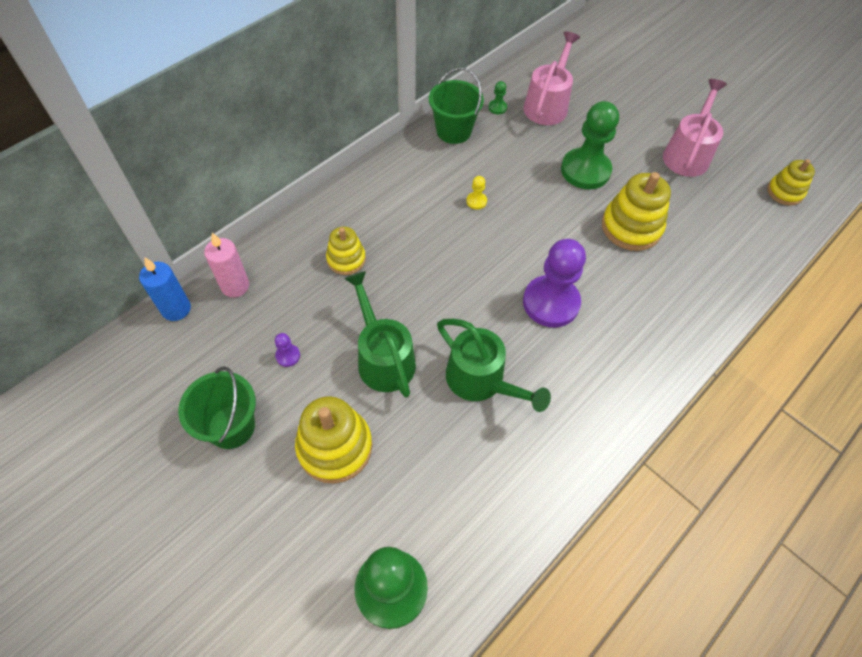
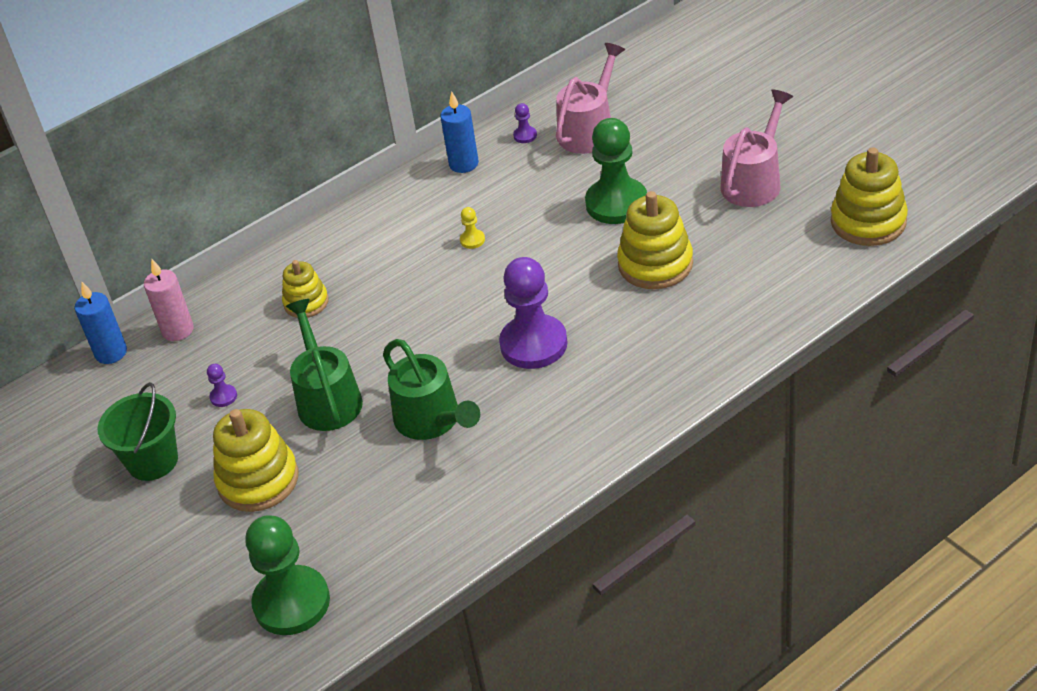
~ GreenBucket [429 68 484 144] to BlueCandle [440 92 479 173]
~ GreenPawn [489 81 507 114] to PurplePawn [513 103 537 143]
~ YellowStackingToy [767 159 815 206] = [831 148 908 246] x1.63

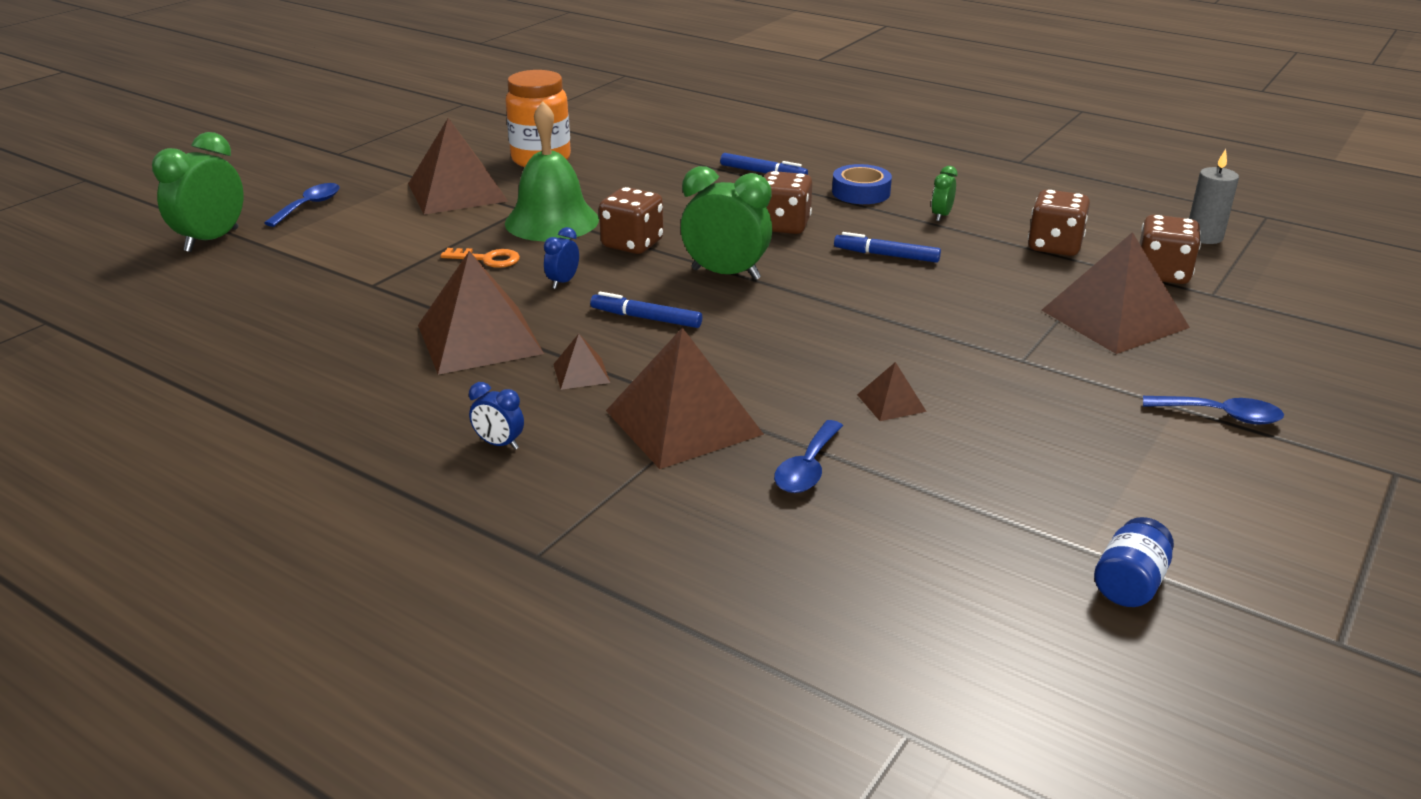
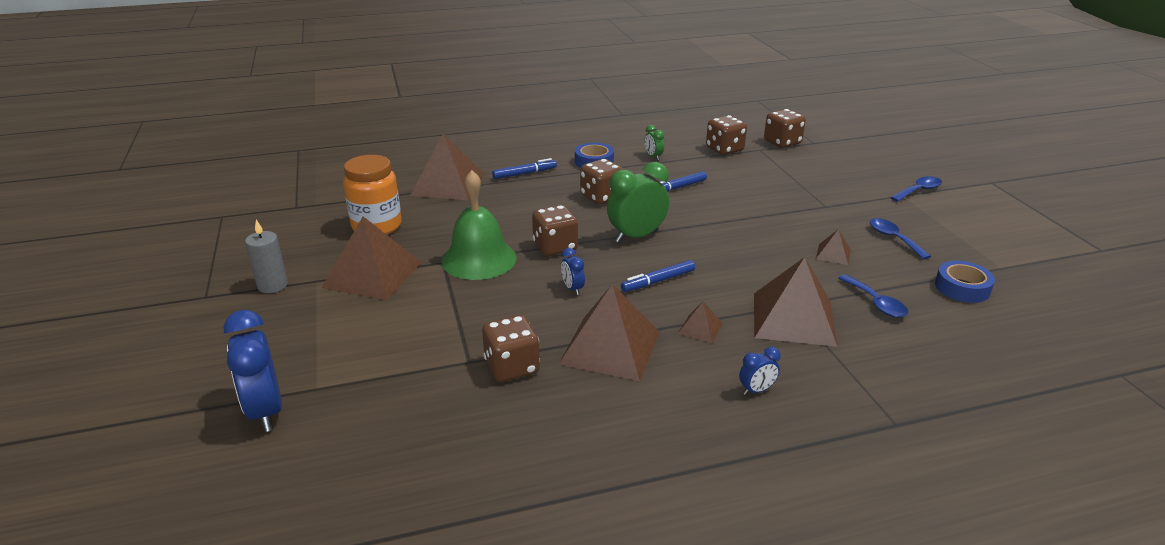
~ GreenClock [152 132 244 252] to BlueClock [224 310 282 432]
~ BlueSpoon [264 183 340 227] to [870 218 931 260]
- OrangeKey [441 248 520 268]
~ BrownPyramid [1042 232 1190 354] to [410 134 485 200]
- BlueJar [1094 517 1174 607]
~ GreyCandle [1189 149 1239 244] to [245 220 288 293]
+ BrownDice [482 315 540 382]
+ BlueTape [935 261 995 303]

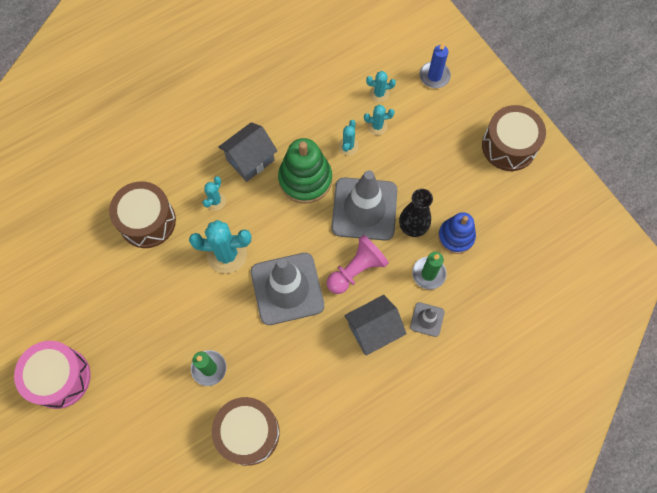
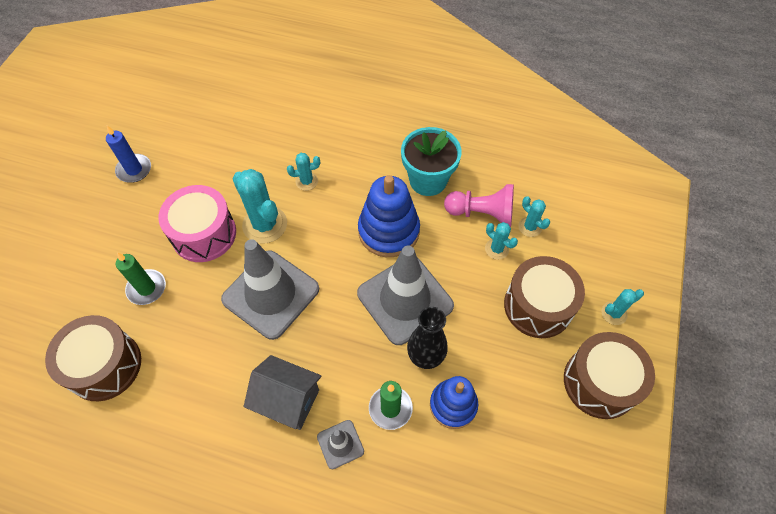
~ PinkDrum [14 341 91 409] to [159 185 236 262]
~ BrownDrum [109 181 176 248] to [504 256 585 338]
- GreyHouse [218 122 278 182]
~ GreenStackingToy [278 138 332 204] to BlueStackingToy [358 175 420 257]
~ PinkPawn [327 234 389 294] to [444 184 514 227]
~ TurquoiseCactus [338 120 359 155] to [601 289 644 325]
~ BlueCandle [420 42 451 88] to [106 126 151 183]
+ TurquoiseFlowerPot [401 127 462 196]

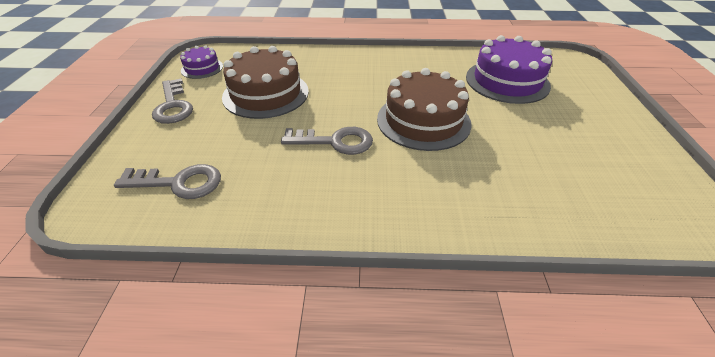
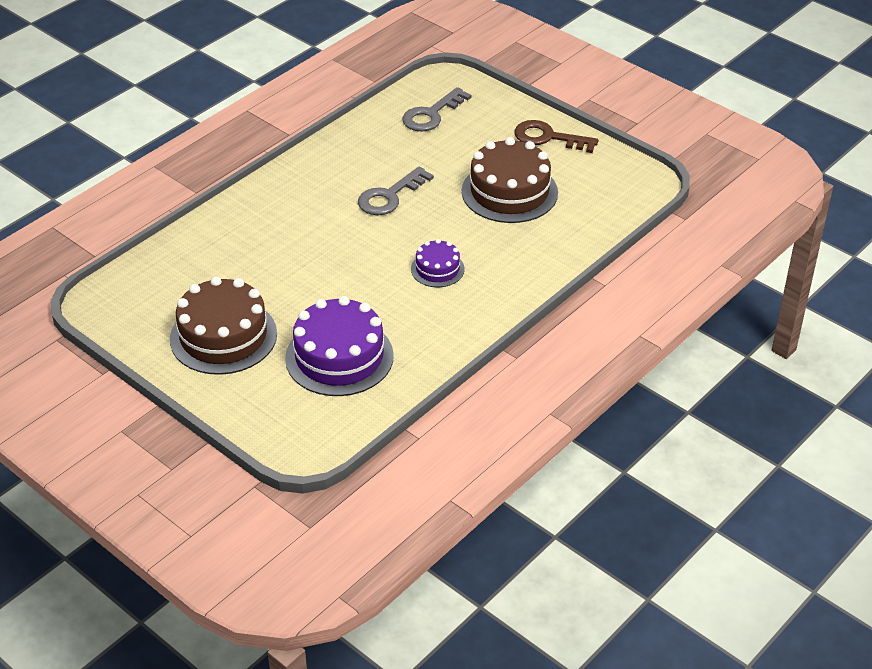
~ GreyKey [152 78 193 124] to BrownKey [514 120 598 153]
~ PurpleCake [180 45 223 79] to [411 239 465 287]
~ BrownCake [377 68 472 151] to [170 276 277 375]

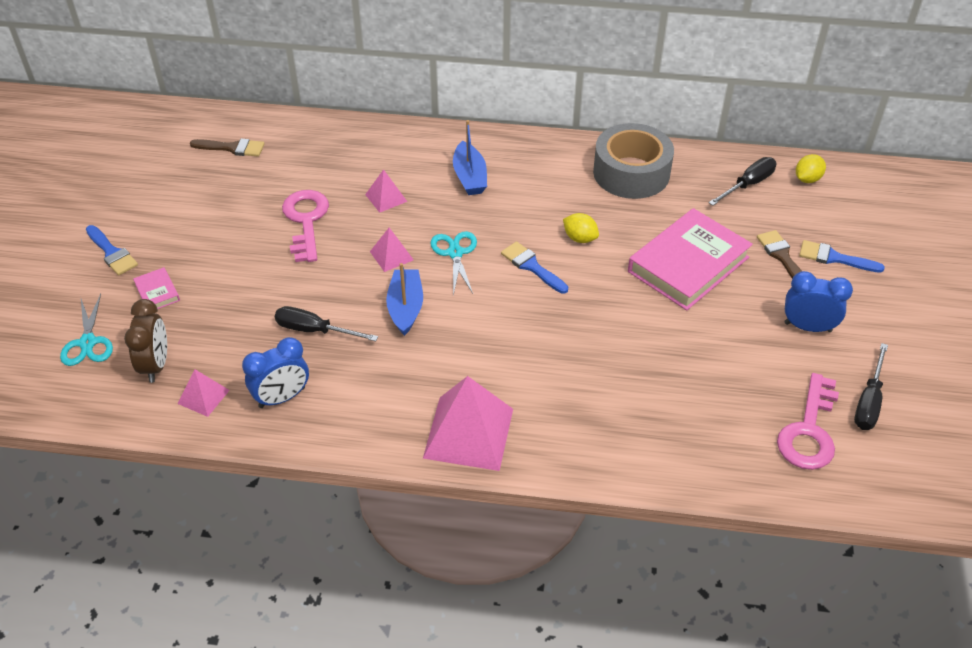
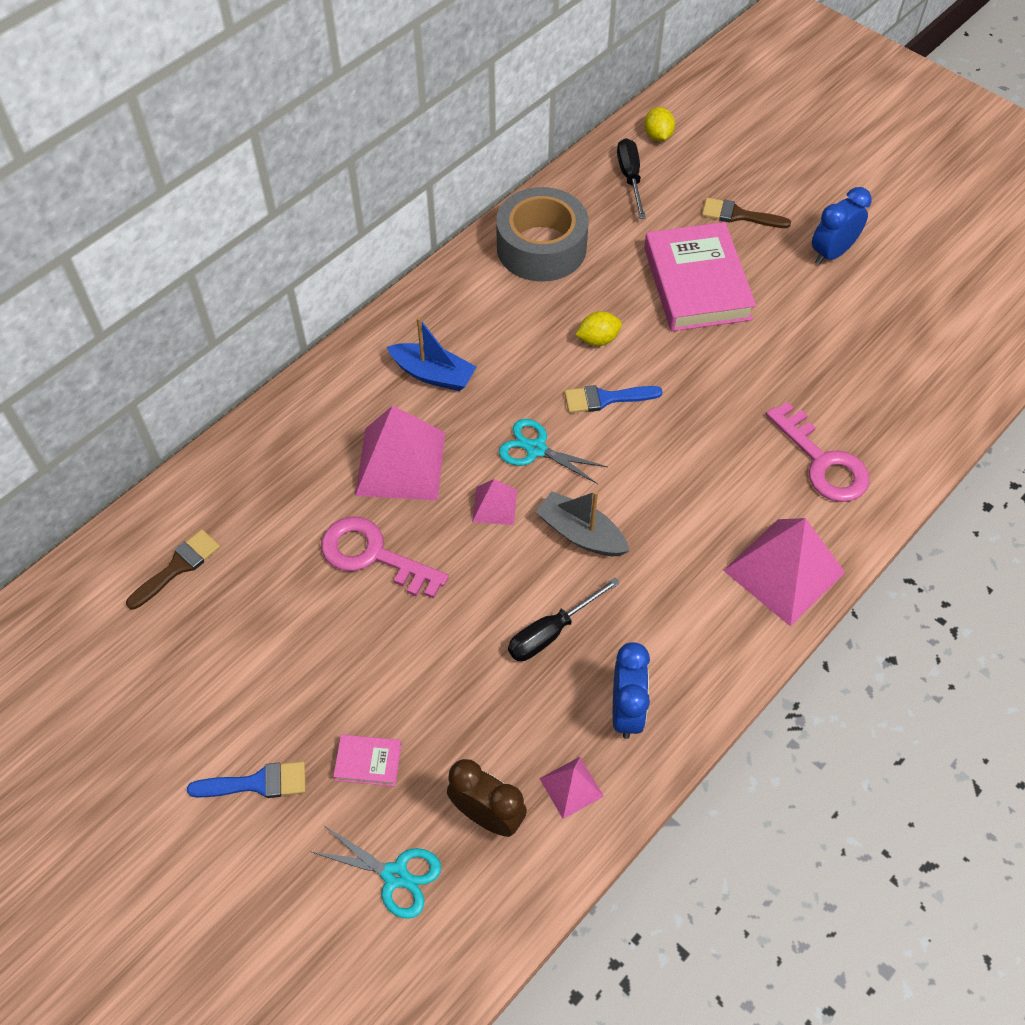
~ PinkPyramid [365 169 407 213] = [355 405 445 500] x2.01
~ BlueBoat [386 263 423 336] to GreyBoat [535 491 630 556]
~ PinkKey [777 373 839 470] to [766 402 870 502]
- BlueBrush [799 240 885 273]
- BlackScrewdriver [854 343 888 430]

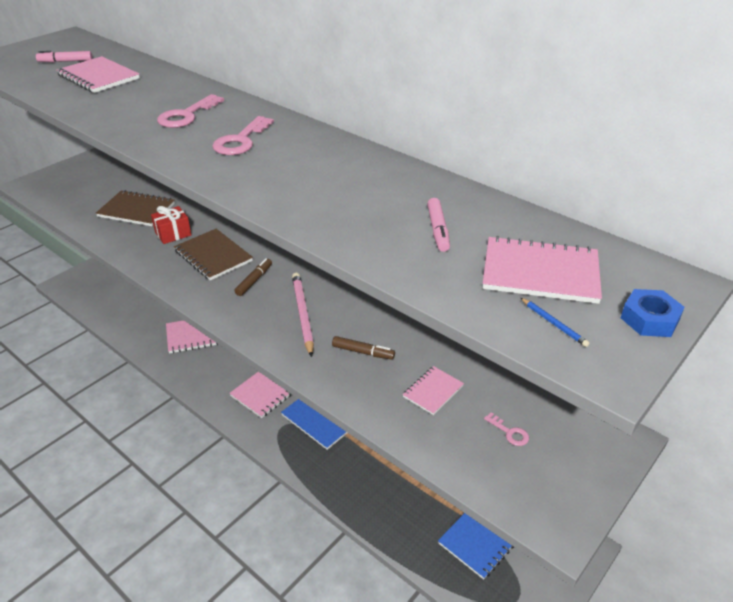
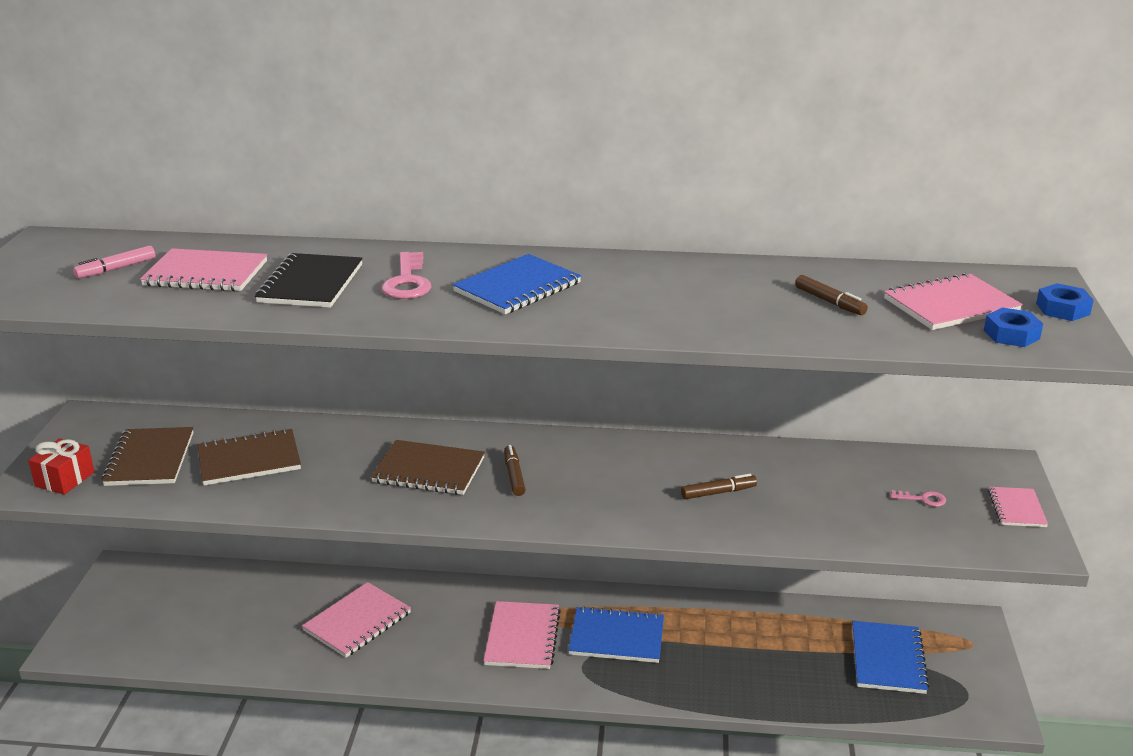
~ RedGift [151 206 191 244] to [28 438 94 495]
~ PinkKey [212 116 274 155] to BlueNotebook [452 254 581 314]
- PinkPencil [292 273 314 357]
~ PinkNotebook [403 366 464 415] to [988 487 1048 527]
~ PinkMarker [427 198 450 252] to BrownMarker [795 275 868 315]
~ BluePencil [521 298 589 347] to BlueNut [984 307 1043 347]
+ BrownNotebook [101 427 194 486]
+ BlackNotebook [255 253 363 308]

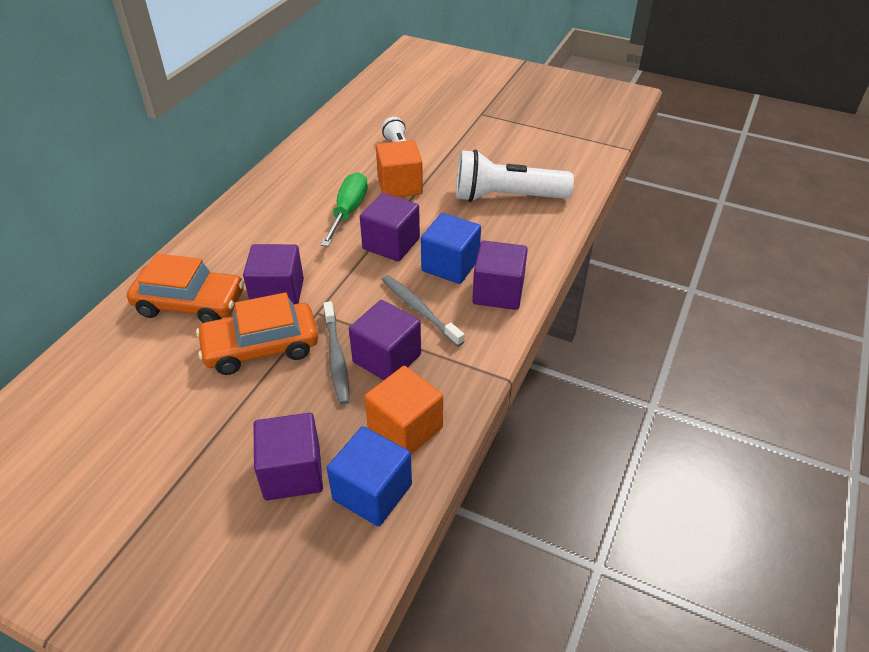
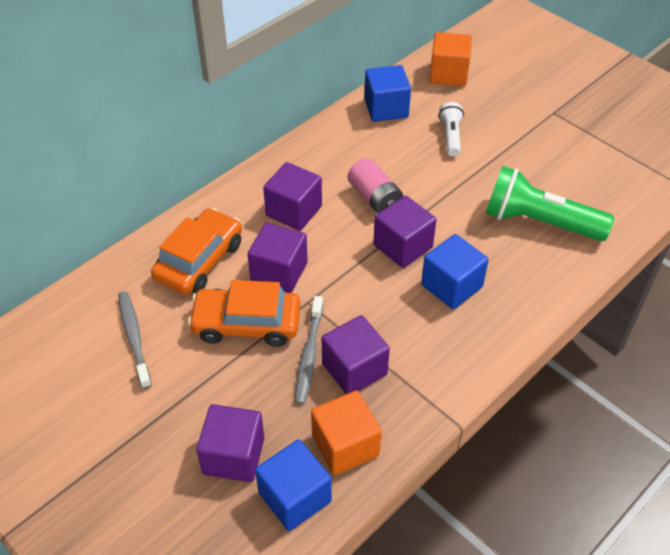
~ OrangeCar [127 254 245 323] = [151 208 242 295] 90 degrees counterclockwise
~ GreenScrewdriver [321 172 368 247] to PinkBattery [348 158 403 214]
~ OrangeCube [376 140 423 197] to [429 32 472 86]
~ GreyToothbrush [382 275 464 347] to [118 291 152 389]
~ WhiteFlashlight [456 150 574 202] to GreenFlashlight [485 166 614 241]
~ PurpleCube [472 241 528 310] to [263 162 322 231]
+ BlueCube [364 65 411 122]

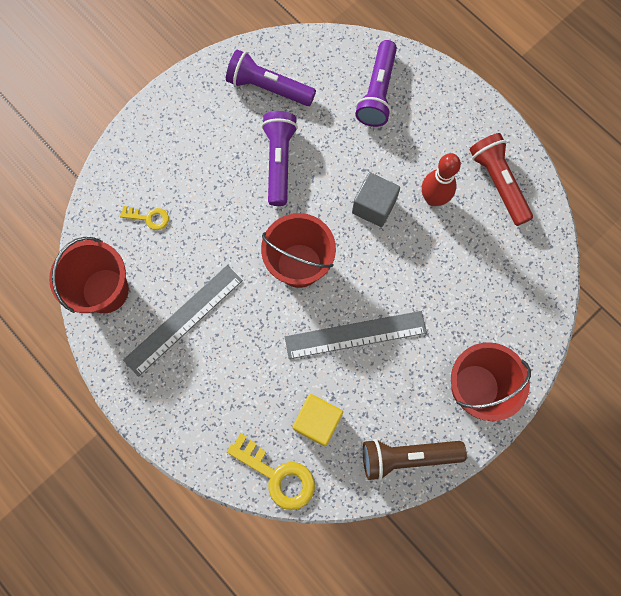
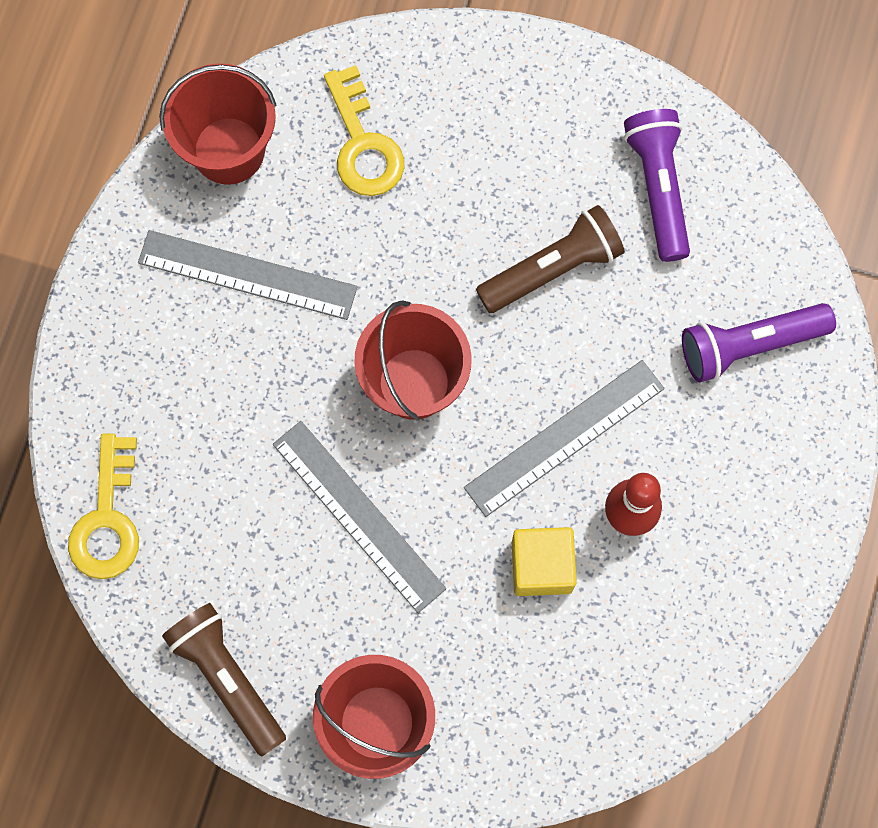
~ YellowKey [120 206 169 230] = [324 65 405 196] x1.80
~ PurpleFlashlight [261 111 298 206] to BrownFlashlight [476 205 625 313]
~ YellowCube [292 394 343 446] to [512 527 577 596]
~ GreyCube [352 172 400 227] to GreyRuler [464 360 665 517]
- RedFlashlight [469 133 533 226]

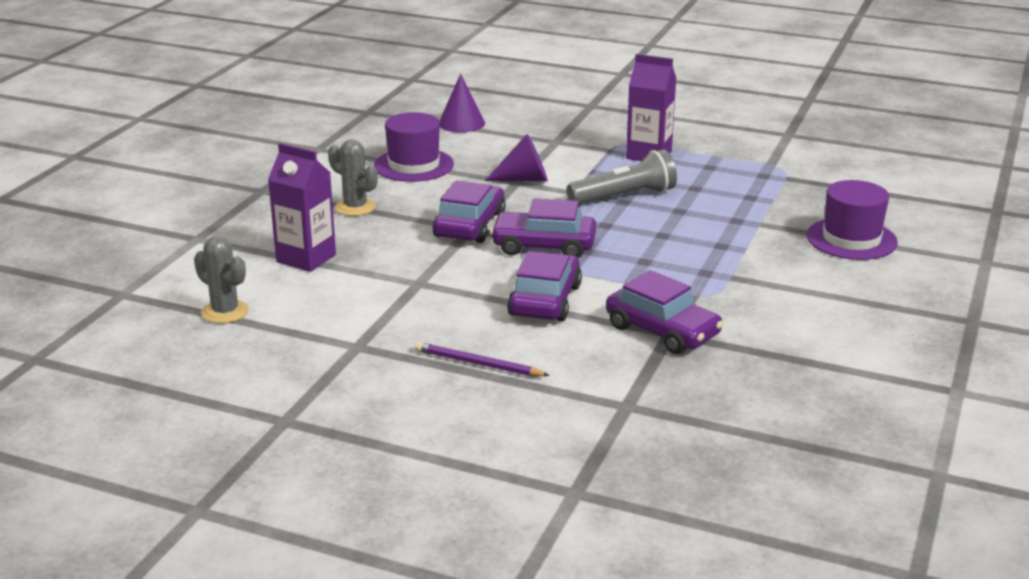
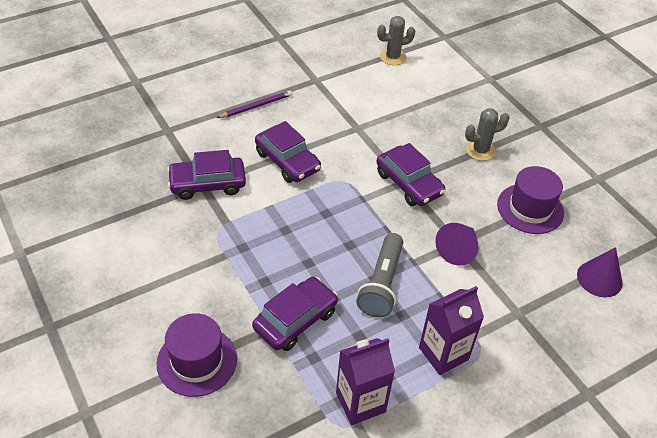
~ PurpleCarton [268 143 336 272] to [336 338 395 425]
~ PurpleCar [490 198 596 258] to [252 277 338 351]

